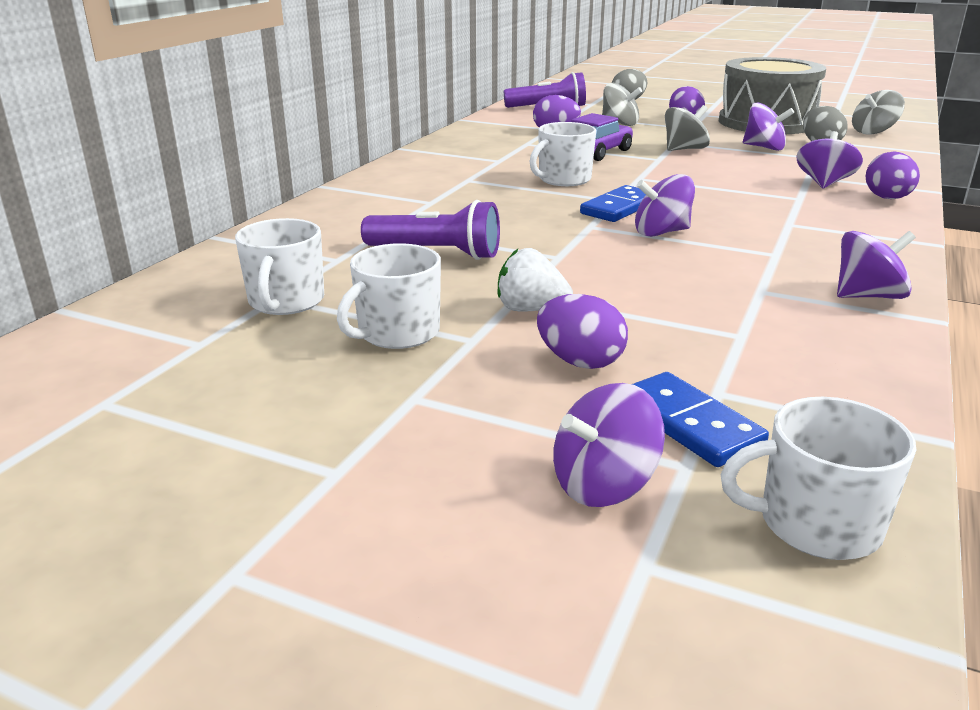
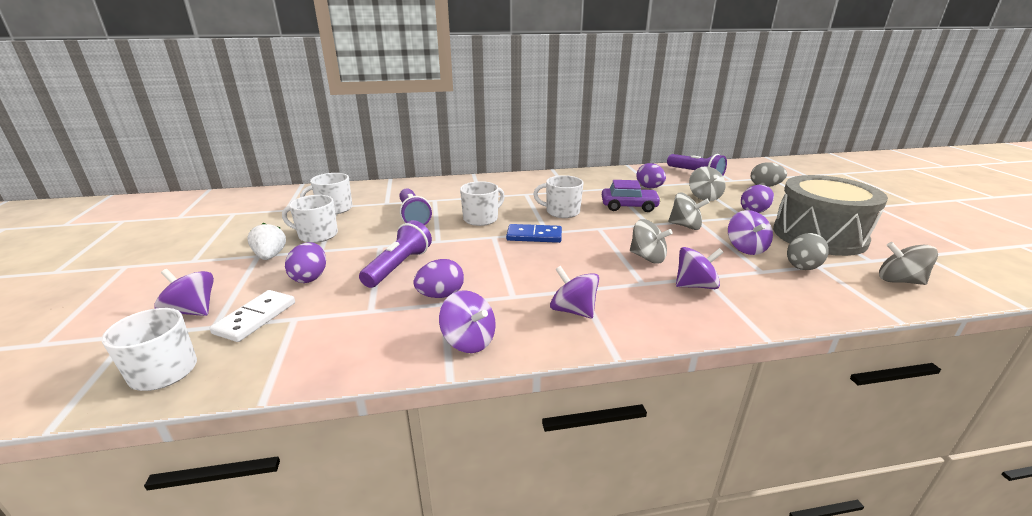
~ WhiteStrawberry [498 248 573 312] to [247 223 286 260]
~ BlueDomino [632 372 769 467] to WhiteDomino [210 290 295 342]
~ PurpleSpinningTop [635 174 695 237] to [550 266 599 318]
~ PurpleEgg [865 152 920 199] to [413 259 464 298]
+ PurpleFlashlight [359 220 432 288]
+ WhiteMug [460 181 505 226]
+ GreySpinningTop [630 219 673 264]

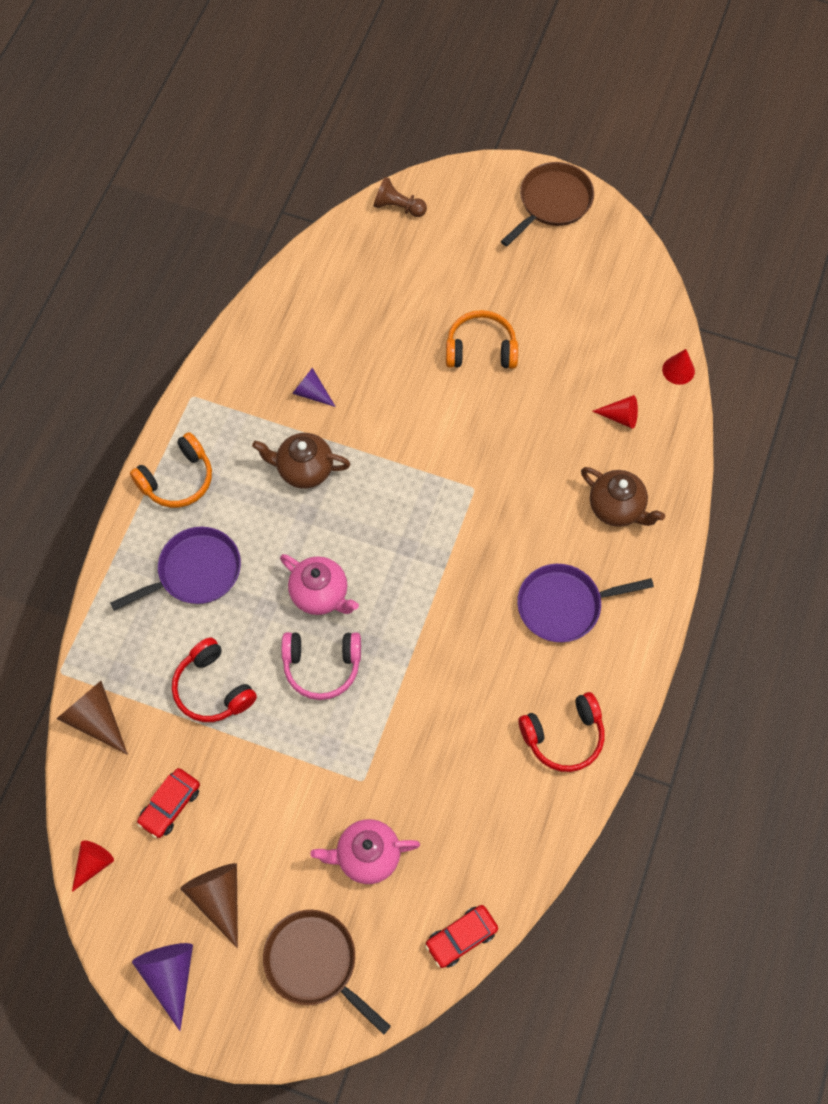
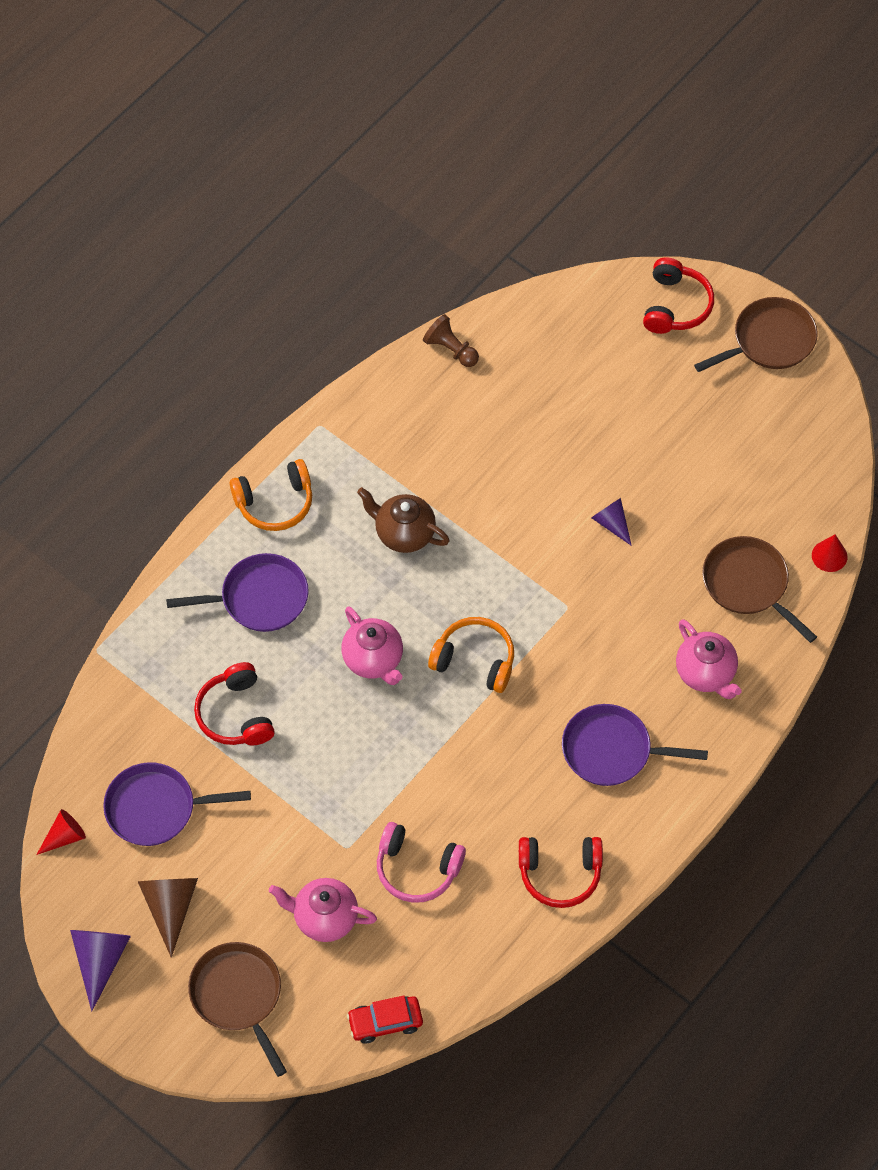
- BrownCone [56 681 128 755]
~ RedCar [137 768 200 838] to PurplePan [103 762 251 846]
~ PinkHeadphones [282 632 361 700] to [377 822 466 903]
~ PurpleCone [292 368 336 407] to [591 498 632 546]
~ BrownPawn [374 177 427 217] to [423 314 479 367]
~ OrangeHeadphones [446 310 518 369] to [428 617 514 693]
~ BrownTeapot [581 467 665 527] to PinkTeapot [676 619 742 699]
~ RedCone [592 395 638 429] to BrownPan [702 536 817 643]
+ RedHeadphones [643 257 714 334]

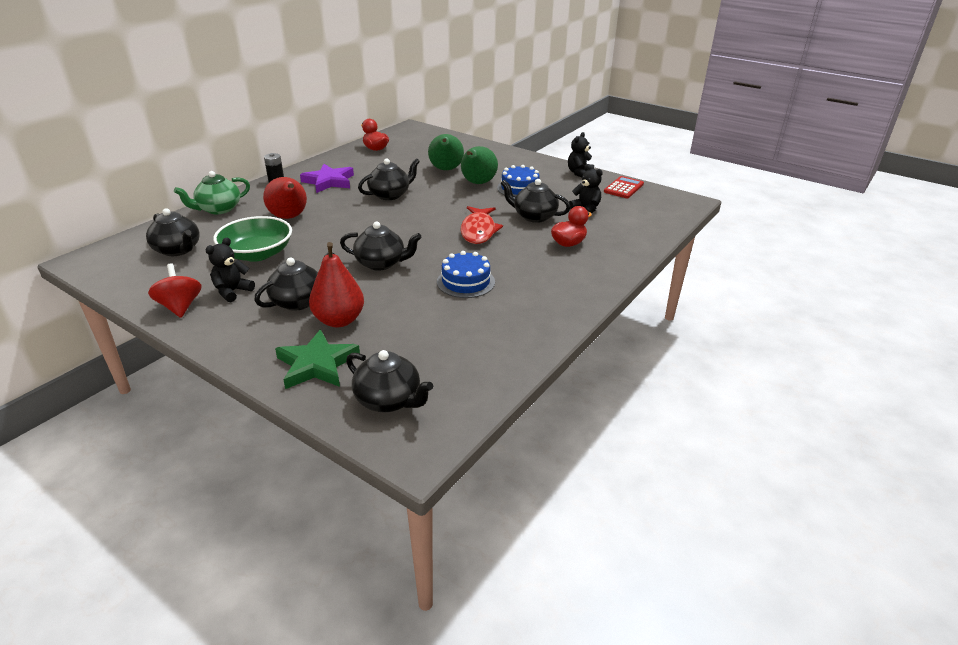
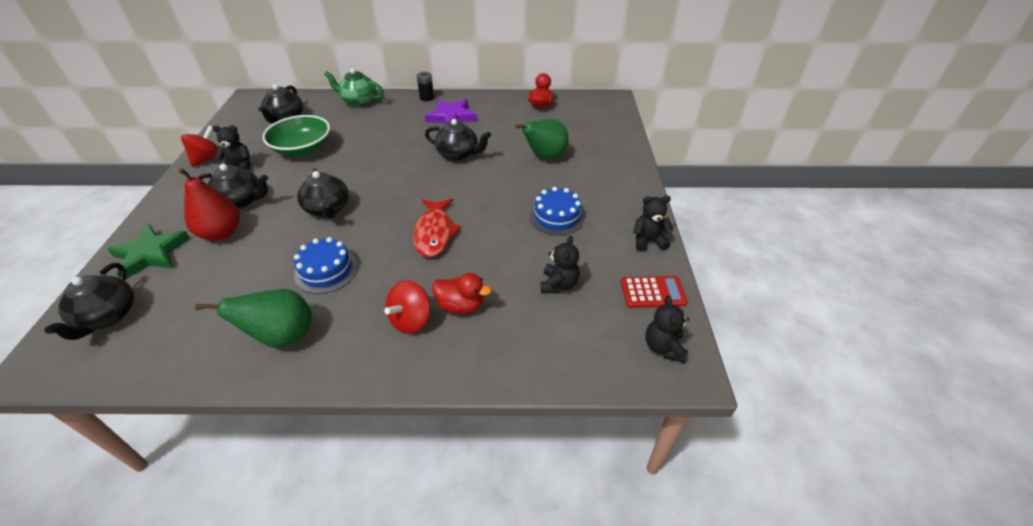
- RedPear [263 177 307 219]
~ GreenPear [461 146 498 184] to [195 289 312 348]
~ RedFish [461 206 503 244] = [413 199 461 257] 60 degrees counterclockwise
- BlackTeapot [501 179 571 223]
+ RedSpinningTop [384 280 430 334]
+ BlackTeddyBear [646 295 689 363]

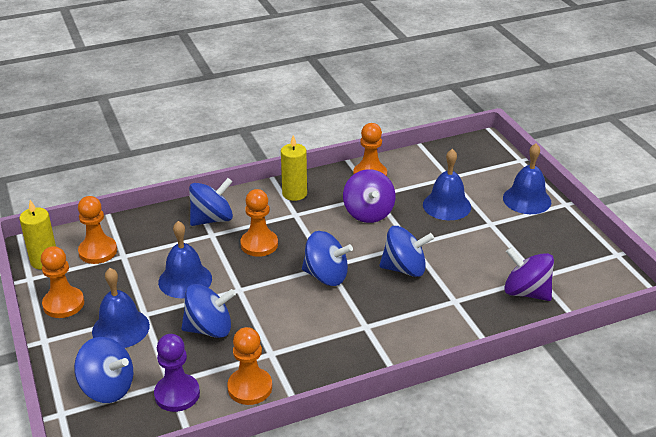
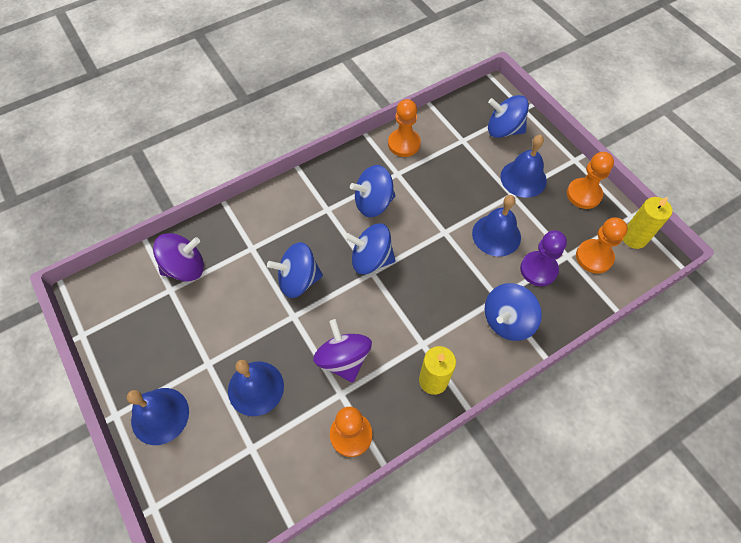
~ PurplePawn [154 334 200 412] to [520 230 567 286]
~ BlueSpinningTop [181 284 236 338] to [350 165 396 217]
- OrangePawn [240 189 278 257]
~ PurpleSpinningTop [504 247 554 301] = [153 233 204 282] 45 degrees counterclockwise

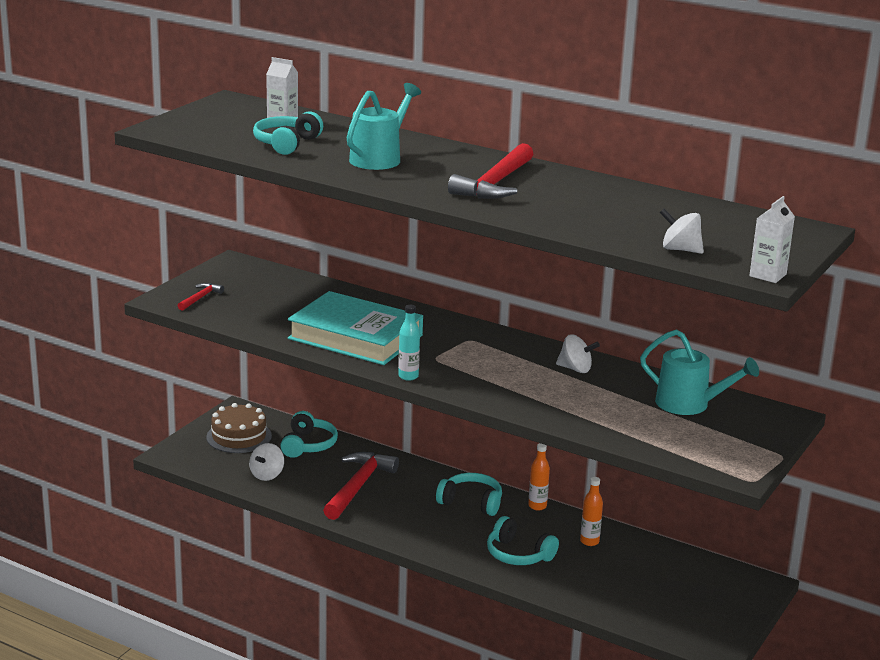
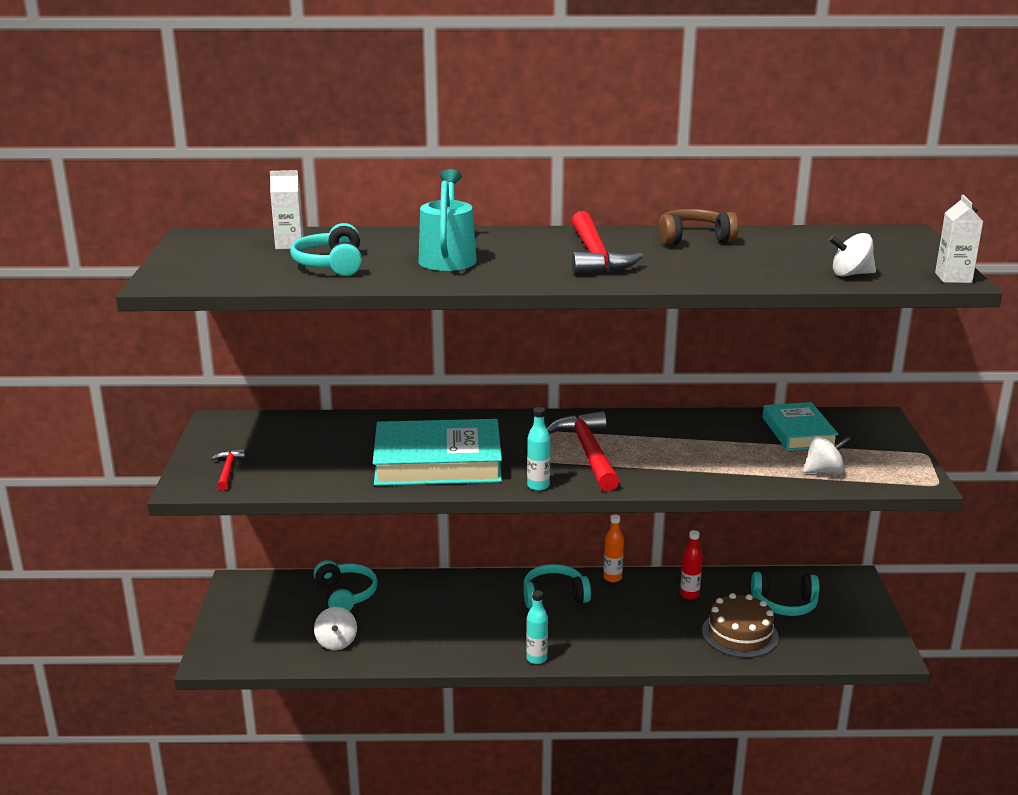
~ BrownCake [206 403 272 453] to [702 593 779 658]
~ RedHammer [323 452 399 520] to [547 411 619 491]
~ TurquoiseHeadphones [487 516 559 565] to [751 572 819 616]
~ WhiteSpinningTop [556 334 600 373] to [803 436 852 474]
~ OrangeBottle [580 477 603 546] to RedBottle [680 530 703 600]
~ TurquoiseWateringCan [640 329 759 415] to TurquoiseBook [763 402 839 451]
+ TurquoiseBottle [526 590 548 664]
+ BrownHeadphones [659 209 739 246]

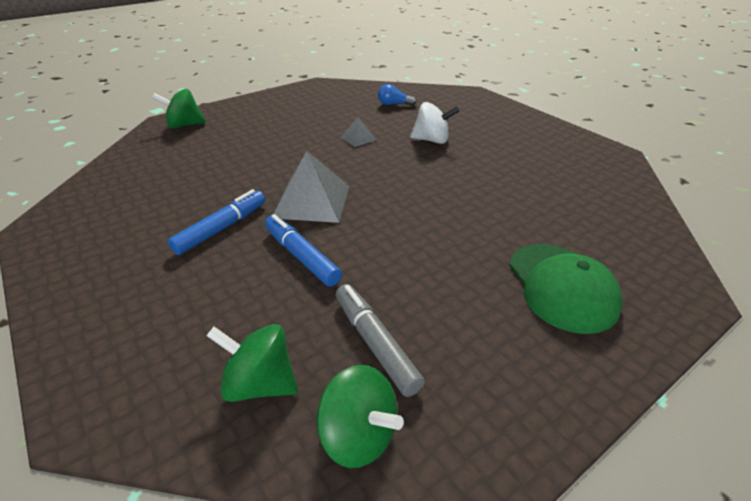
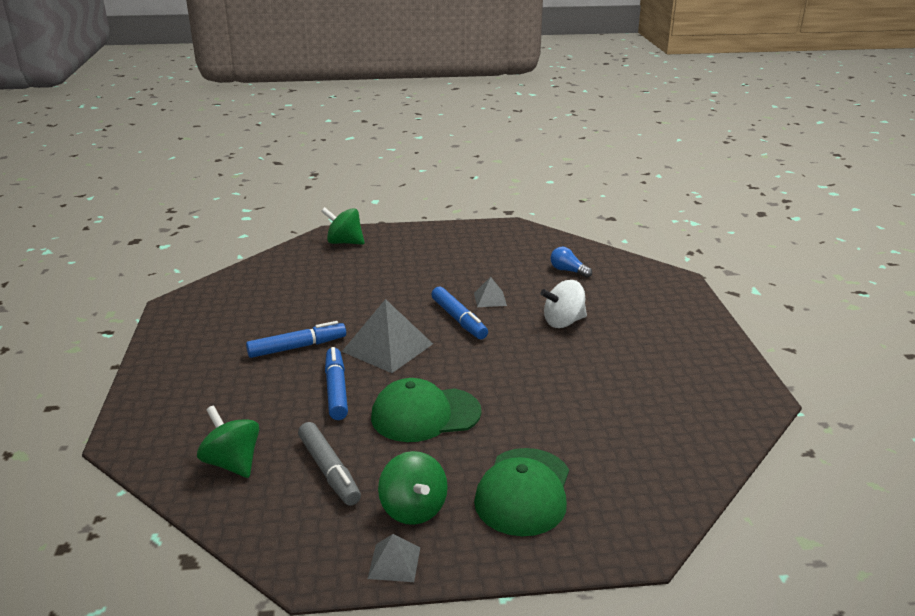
~ GreenSpinningTop [317 365 404 468] to [378 451 448 525]
~ GreyMarker [336 284 425 397] = [298 422 361 506] 150 degrees clockwise
~ WhiteSpinningTop [410 102 459 144] = [540 280 587 328] 120 degrees clockwise
+ GreyPyramid [368 534 420 582]
+ GreenCap [371 378 482 442]
+ BlueMarker [431 287 488 339]

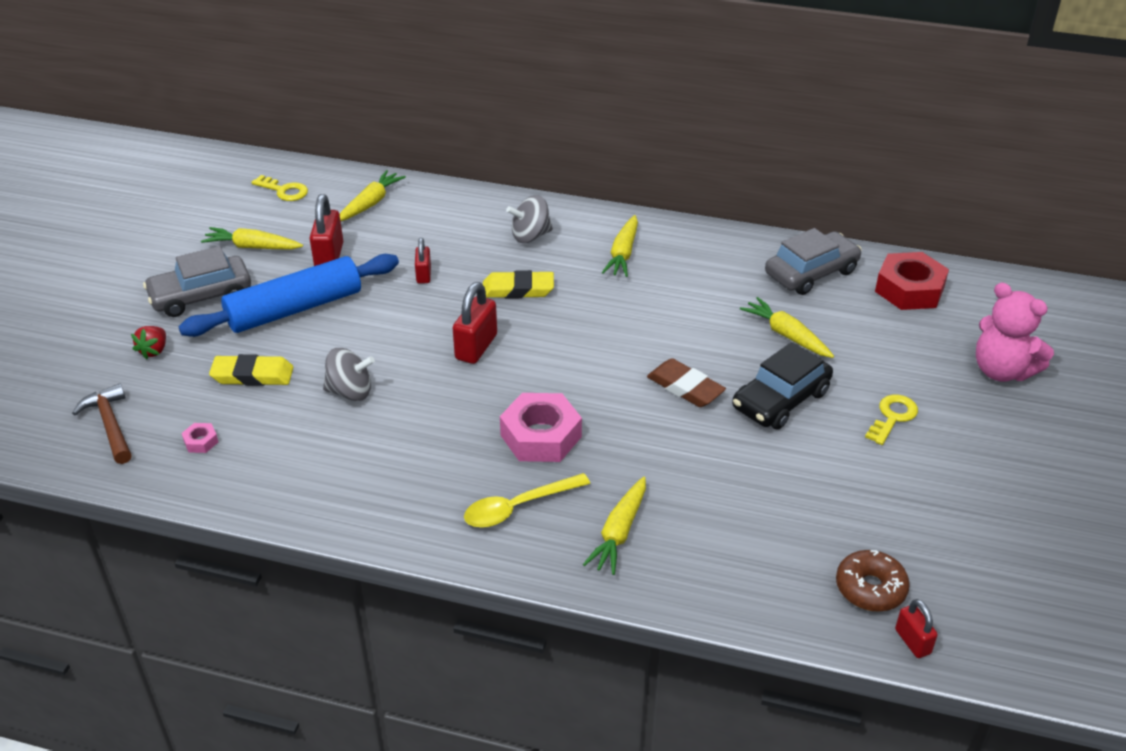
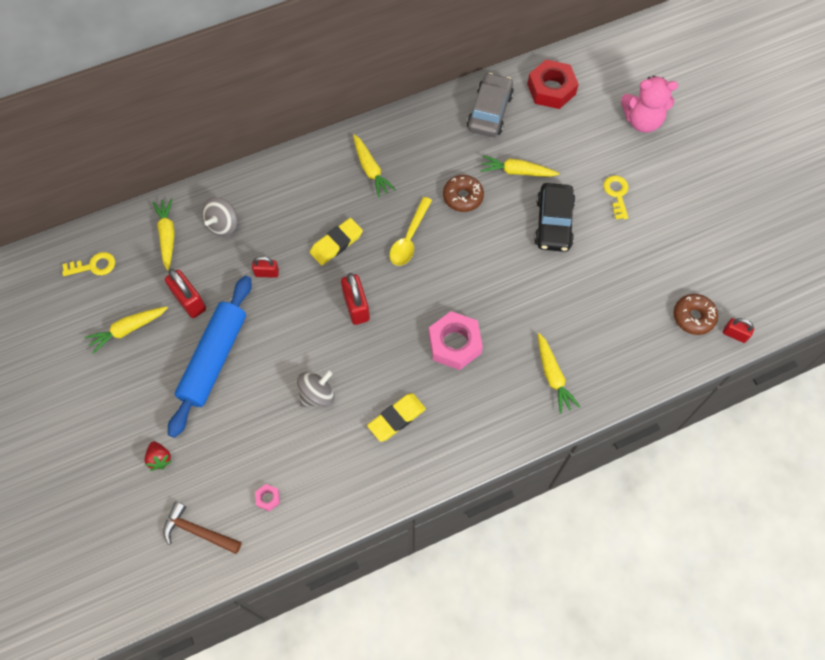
- GreyCar [143 246 251 317]
~ YellowEraser [209 354 294 386] to [367 393 426 442]
~ RedPadlock [415 238 431 284] = [252 256 279 278] 45 degrees counterclockwise
~ YellowSpoon [464 473 590 528] to [390 197 432 266]
~ GreySpinningTop [506 195 553 243] to [202 197 238 237]
- BrownEraser [647 358 726 407]
+ BrownDonut [443 175 484 212]

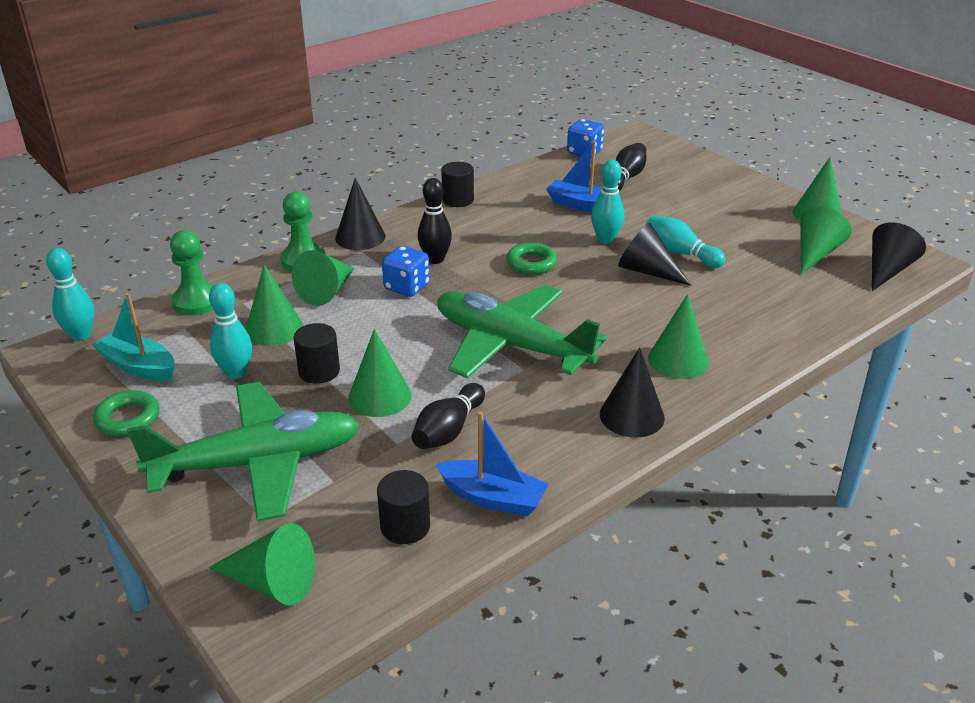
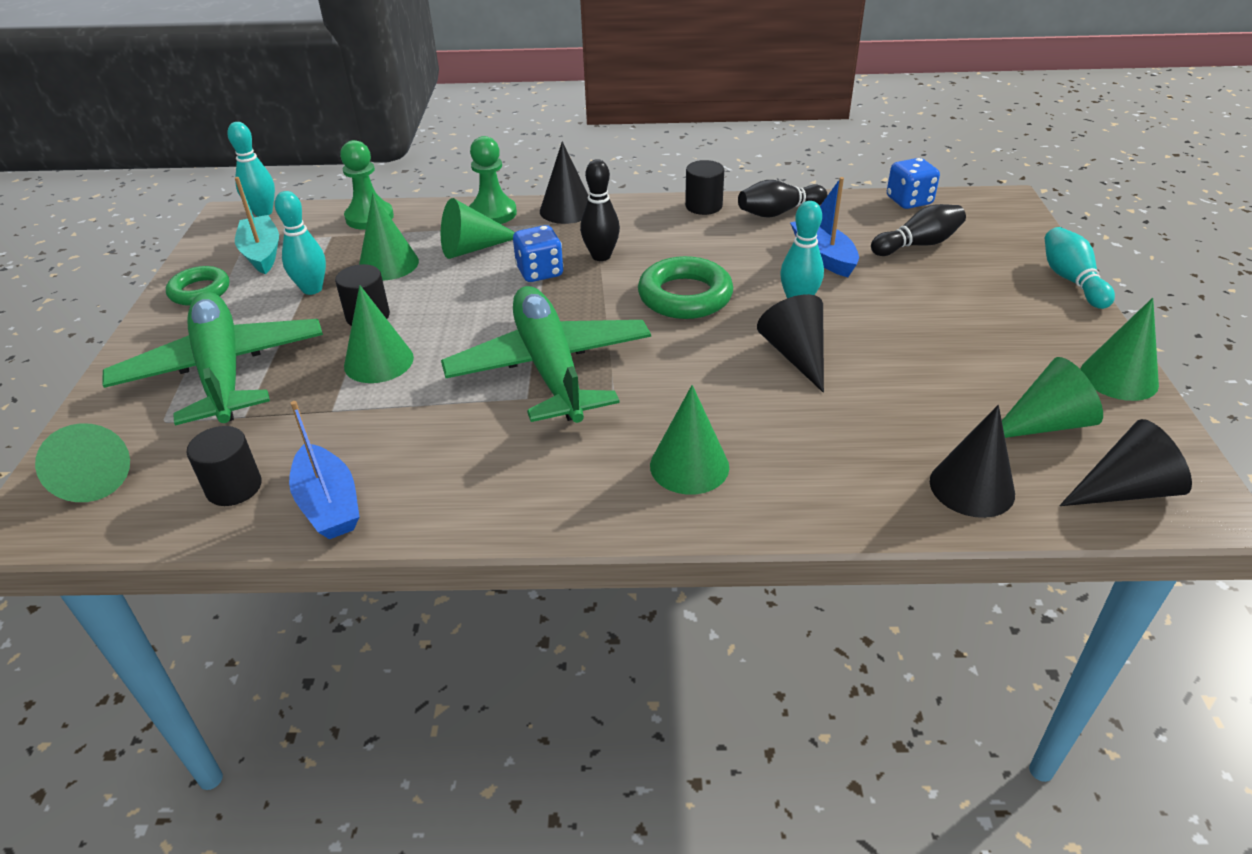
~ GreenPlane [127 382 360 522] = [102 292 323 426] 135 degrees counterclockwise
~ BlackBowlingPin [412 383 485 449] to [738 180 827 218]
~ GreenRing [506 242 557 275] = [638 256 733 319] x1.53
~ BlackCone [600 347 665 438] to [930 405 1015 518]
~ TurquoiseBowlingPin [645 216 725 268] to [1044 227 1115 309]

